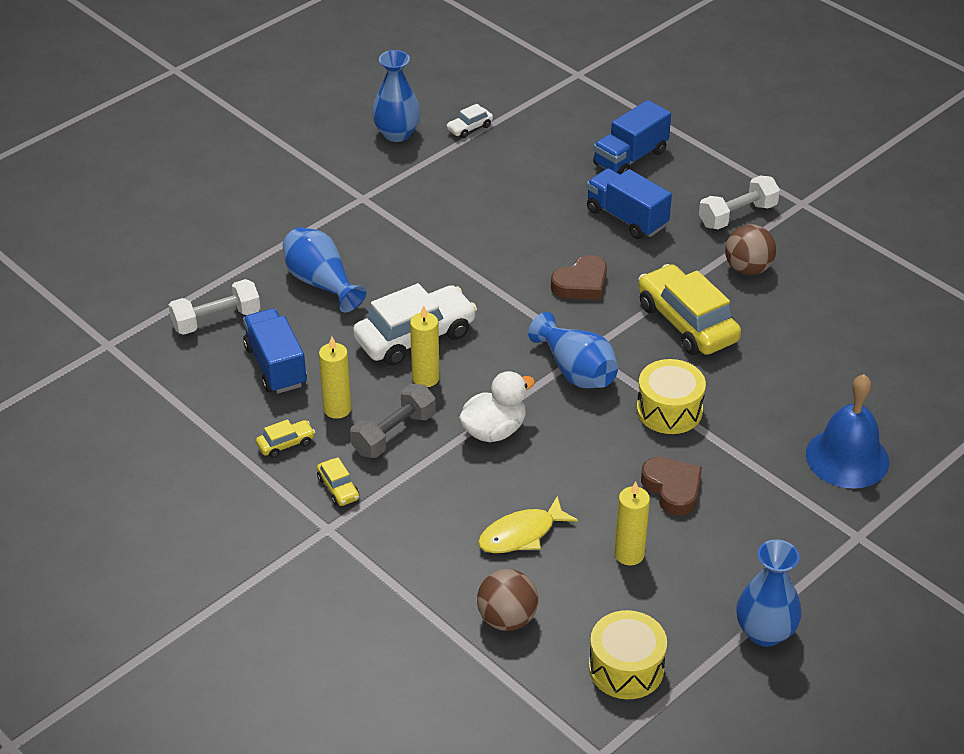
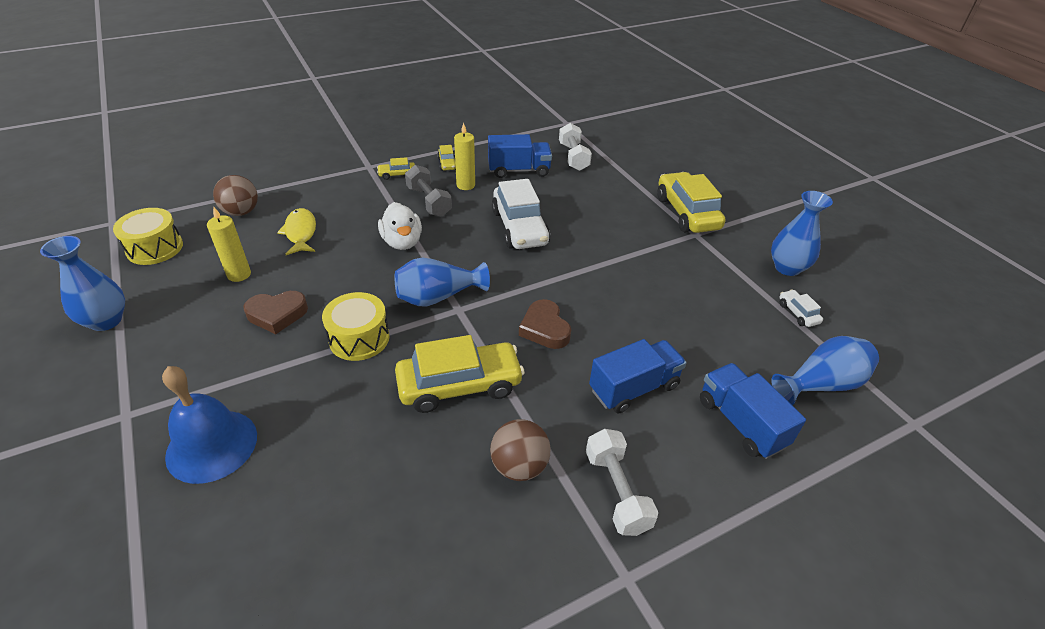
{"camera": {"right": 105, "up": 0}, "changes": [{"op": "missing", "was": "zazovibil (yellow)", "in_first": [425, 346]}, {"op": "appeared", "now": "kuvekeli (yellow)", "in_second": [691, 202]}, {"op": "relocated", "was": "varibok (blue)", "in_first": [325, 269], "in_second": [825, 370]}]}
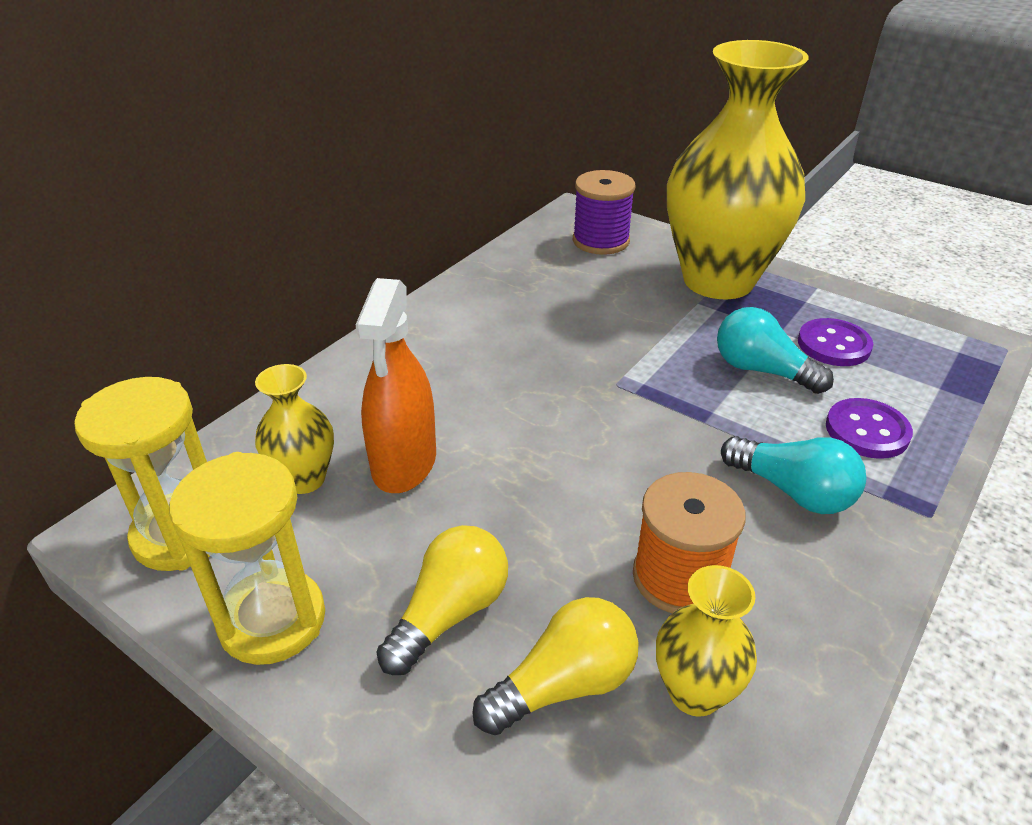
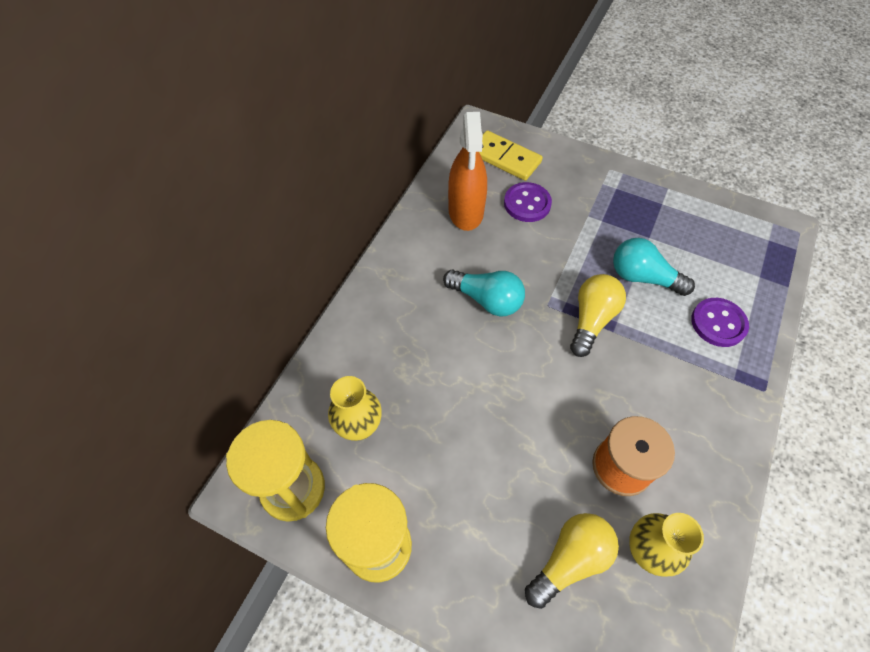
{"camera": {"right": -10, "up": 20}, "changes": [{"op": "missing", "was": "varibok (yellow)", "in_first": [738, 169]}, {"op": "relocated", "was": "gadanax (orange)", "in_first": [396, 385], "in_second": [467, 171]}, {"op": "relocated", "was": "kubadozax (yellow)", "in_first": [442, 600], "in_second": [598, 315]}, {"op": "relocated", "was": "kubadozax (turquoise)", "in_first": [793, 475], "in_second": [484, 292]}, {"op": "relocated", "was": "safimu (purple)", "in_first": [835, 342], "in_second": [528, 202]}, {"op": "exchanged", "was": "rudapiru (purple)", "now": "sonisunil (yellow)", "in_first": [604, 212], "in_second": [511, 155]}]}
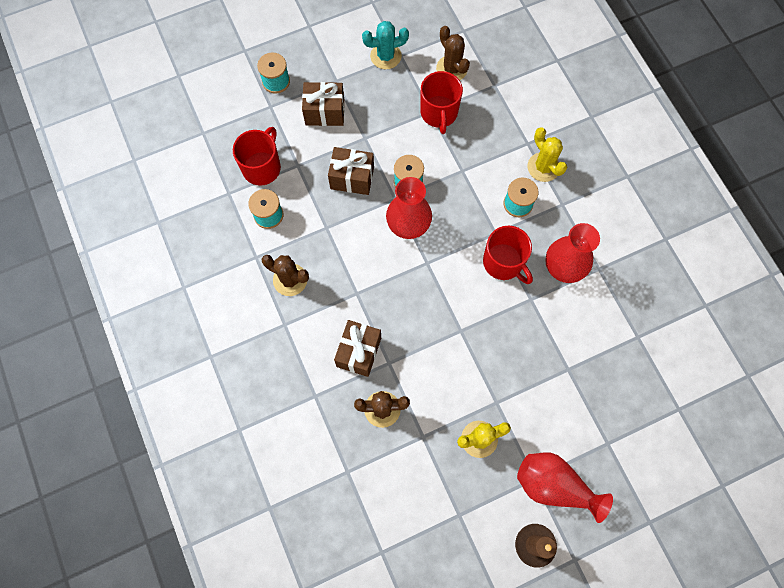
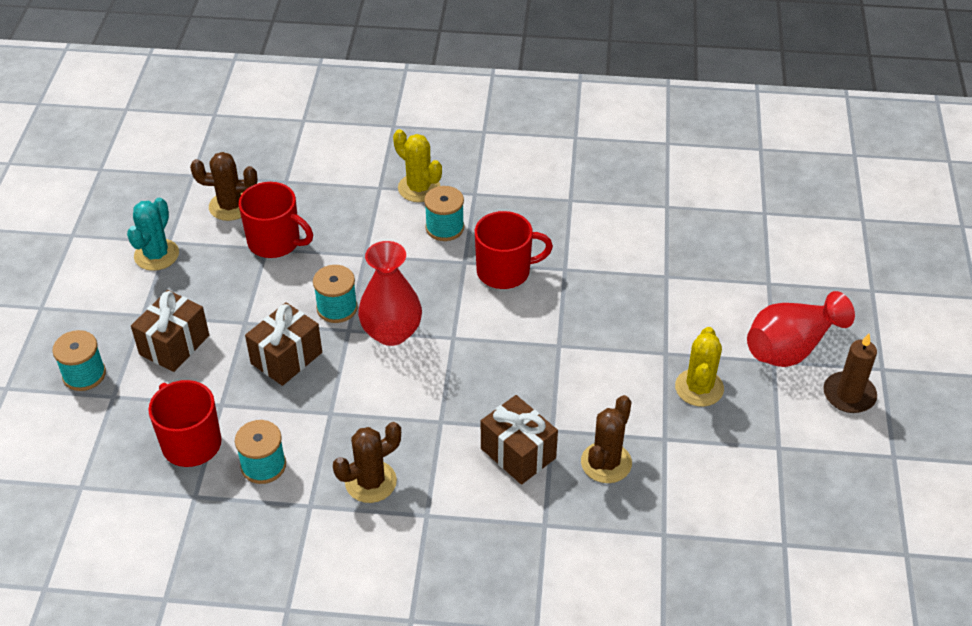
{"camera": {"right": -60, "up": -25}, "changes": [{"op": "missing", "was": "varibok (red)", "in_first": [572, 253]}, {"op": "spun", "was": "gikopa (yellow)", "in_first": [547, 154], "in_second": [417, 165], "clockwise": 45}]}
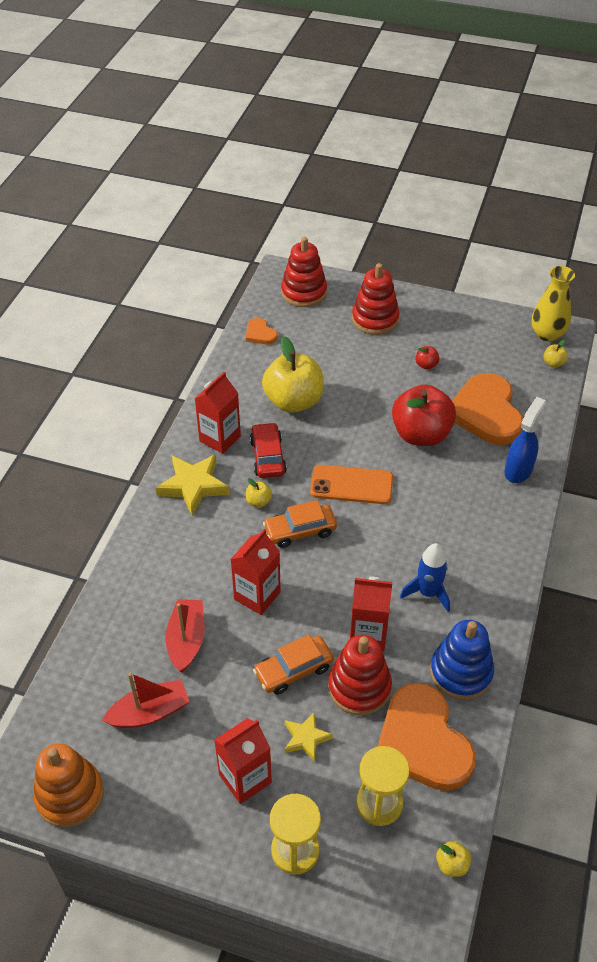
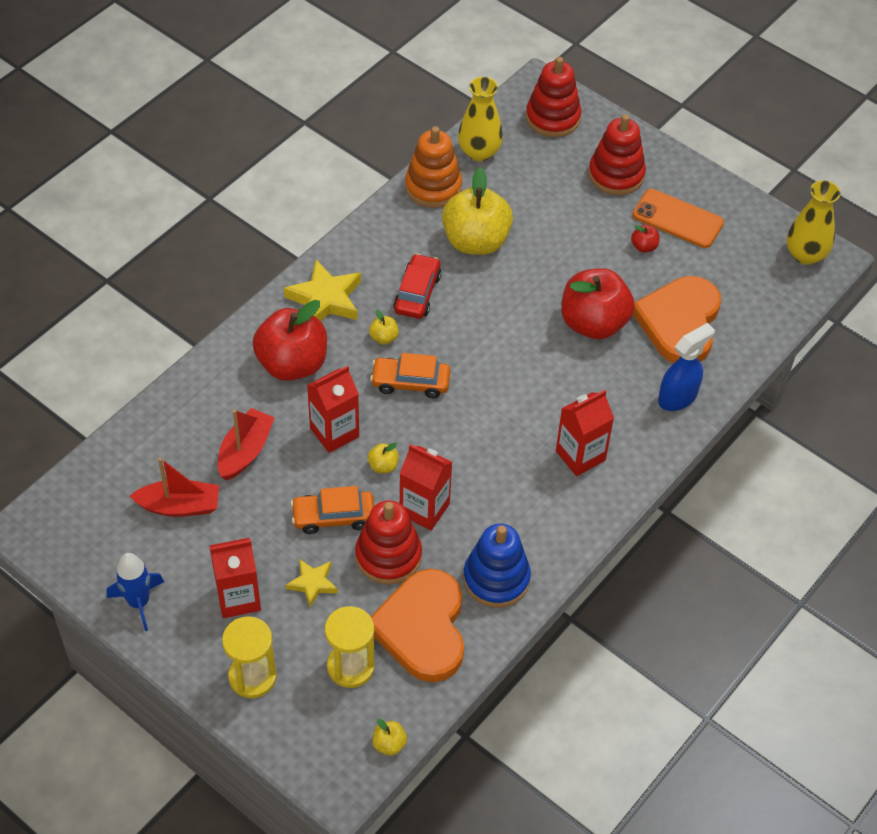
{"camera": {"right": 20, "up": 5}, "changes": [{"op": "appeared", "now": "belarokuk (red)", "in_second": [289, 340]}, {"op": "relocated", "was": "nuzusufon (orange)", "in_first": [68, 785], "in_second": [433, 167]}, {"op": "relocated", "was": "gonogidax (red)", "in_first": [218, 413], "in_second": [585, 433]}, {"op": "relocated", "was": "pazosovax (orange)", "in_first": [351, 484], "in_second": [678, 218]}, {"op": "relocated", "was": "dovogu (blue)", "in_first": [425, 577], "in_second": [135, 592]}, {"op": "relocated", "was": "belarokuk (yellow)", "in_first": [555, 354], "in_second": [383, 458]}, {"op": "exchanged", "was": "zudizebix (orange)", "now": "varibok (yellow)", "in_first": [262, 331], "in_second": [480, 119]}]}
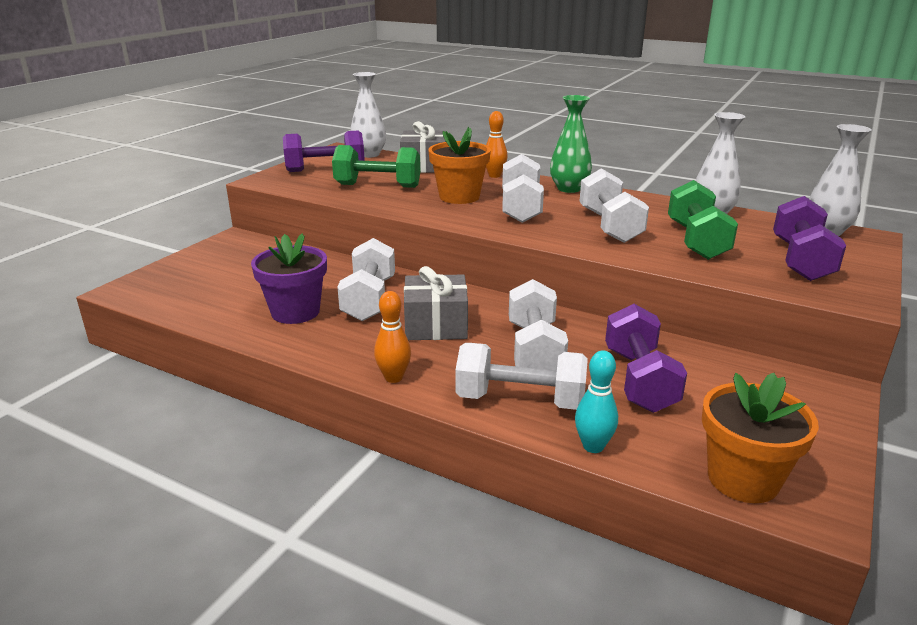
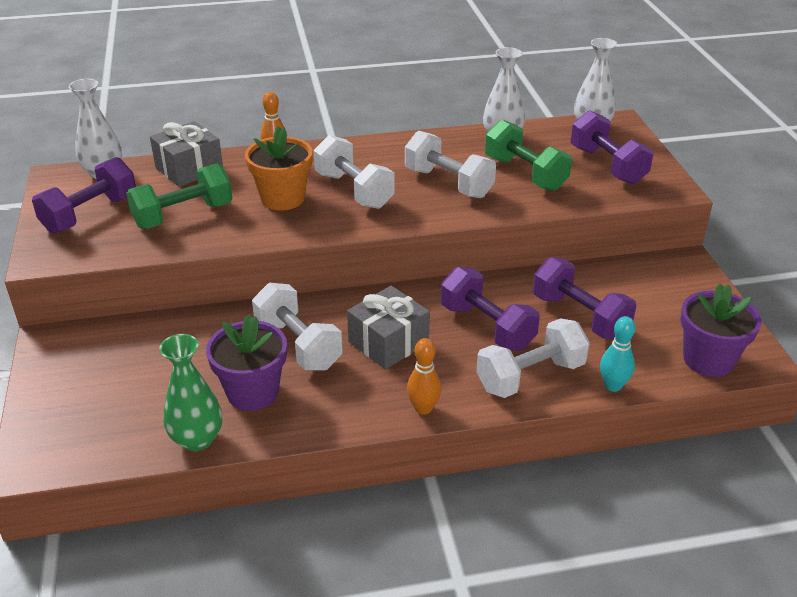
{"camera": {"right": -40, "up": 10}, "changes": [{"op": "relocated", "was": "varibok (green)", "in_first": [571, 144], "in_second": [190, 392]}, {"op": "colour", "was": "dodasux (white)", "now": "dodasux (purple)", "in_first": [538, 325], "in_second": [490, 309]}, {"op": "colour", "was": "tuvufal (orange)", "now": "tuvufal (purple)", "in_first": [760, 438], "in_second": [721, 330]}]}
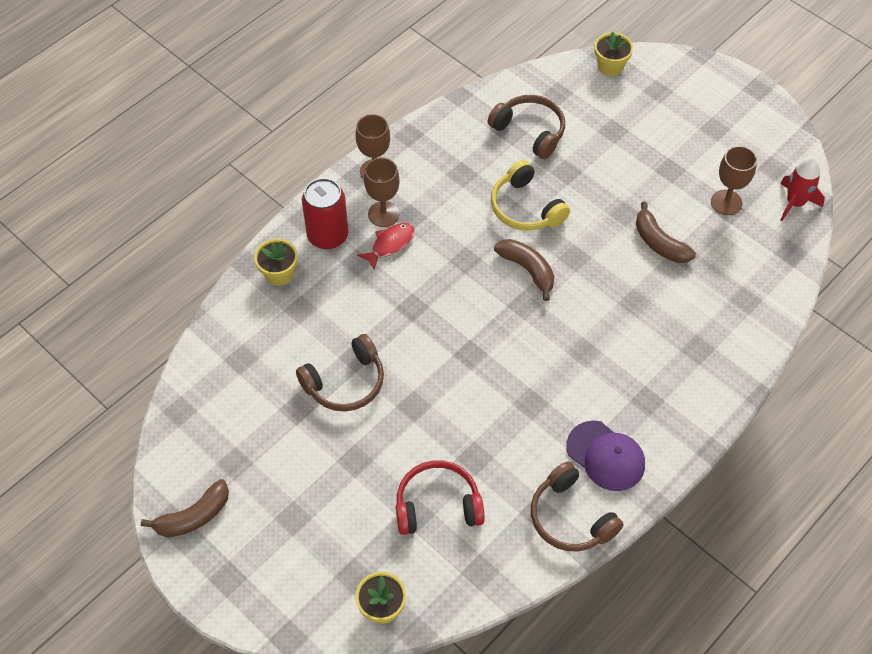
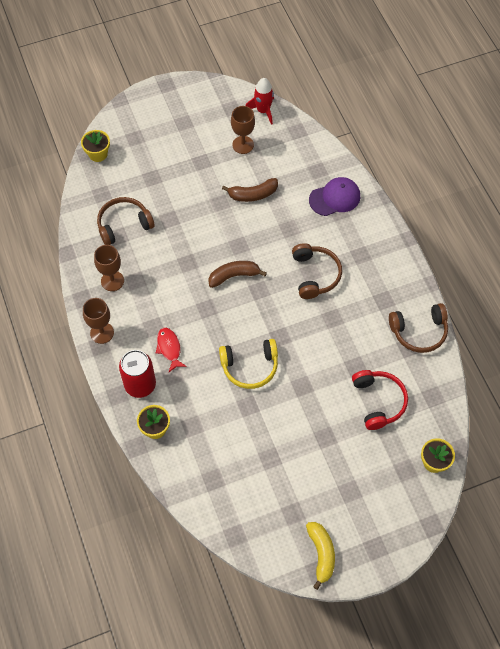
{"camera": {"right": -65, "up": 5}, "changes": [{"op": "relocated", "was": "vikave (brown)", "in_first": [340, 372], "in_second": [317, 271]}, {"op": "relocated", "was": "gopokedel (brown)", "in_first": [382, 192], "in_second": [109, 268]}, {"op": "relocated", "was": "vikave (yellow)", "in_first": [530, 195], "in_second": [248, 364]}, {"op": "relocated", "was": "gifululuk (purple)", "in_first": [605, 456], "in_second": [334, 196]}, {"op": "colour", "was": "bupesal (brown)", "now": "bupesal (yellow)", "in_first": [185, 508], "in_second": [320, 556]}, {"op": "spun", "was": "vikave (red)", "in_first": [440, 497], "in_second": [380, 400], "clockwise": 150}]}
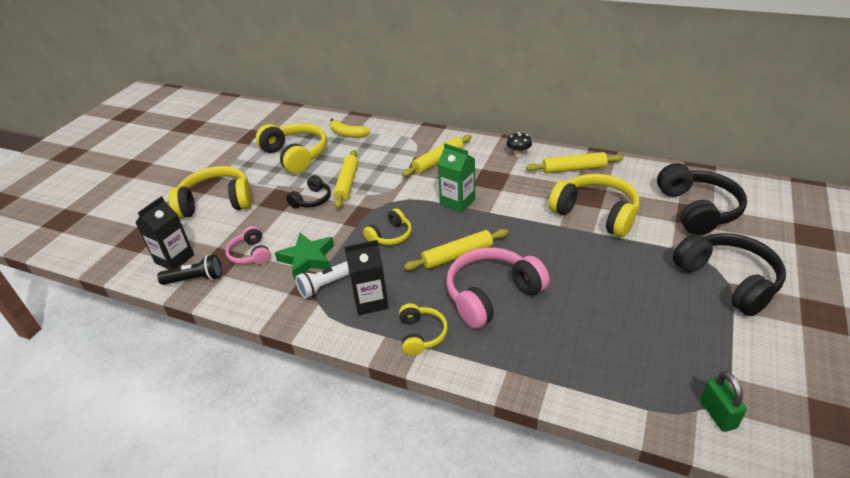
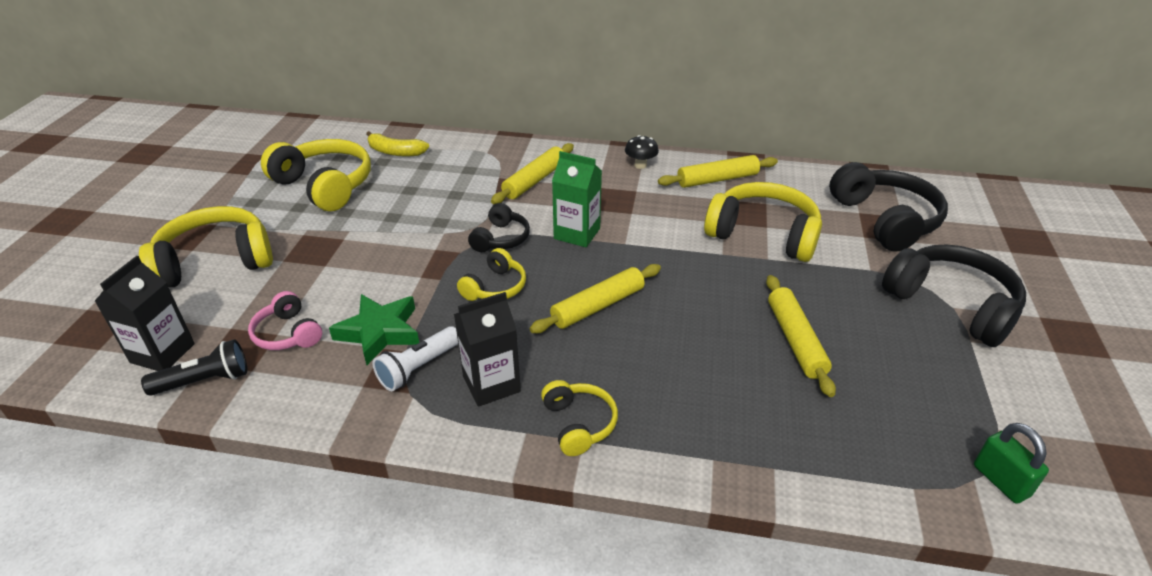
{"camera": {"right": -15, "up": 0}, "changes": [{"op": "missing", "was": "vikave (pink)", "in_first": [498, 288]}, {"op": "relocated", "was": "vikave (black)", "in_first": [308, 191], "in_second": [499, 227]}, {"op": "relocated", "was": "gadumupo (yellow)", "in_first": [345, 179], "in_second": [801, 336]}]}
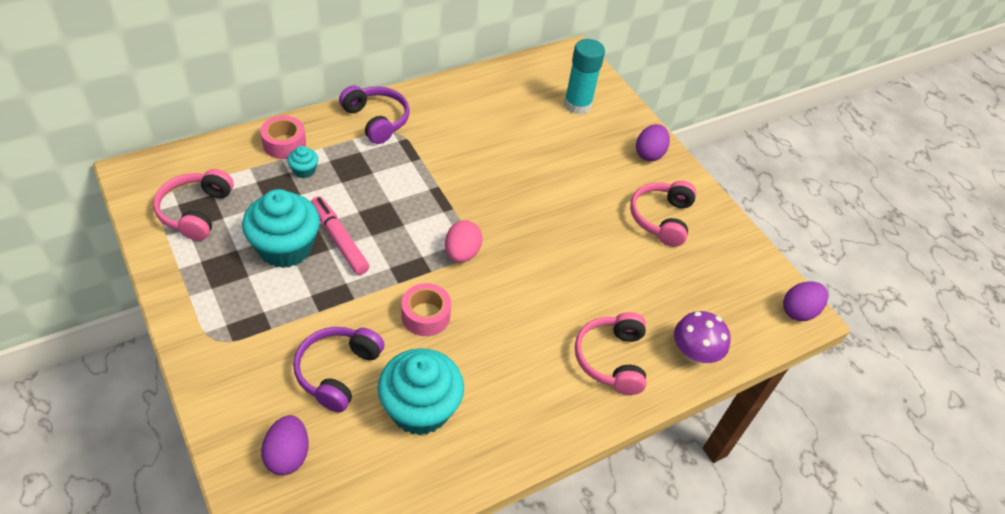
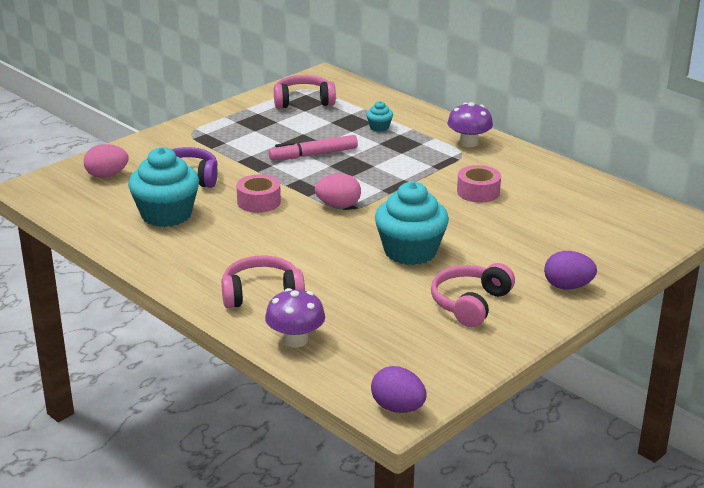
{"camera": {"right": 80, "up": -20}, "changes": [{"op": "missing", "was": "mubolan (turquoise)", "in_first": [584, 77]}, {"op": "relocated", "was": "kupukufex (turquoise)", "in_first": [281, 228], "in_second": [412, 223]}, {"op": "relocated", "was": "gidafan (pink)", "in_first": [283, 137], "in_second": [479, 184]}, {"op": "exchanged", "was": "vikave (purple)", "now": "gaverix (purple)", "in_first": [374, 115], "in_second": [470, 124]}, {"op": "colour", "was": "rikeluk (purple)", "now": "rikeluk (pink)", "in_first": [284, 445], "in_second": [105, 161]}, {"op": "spun", "was": "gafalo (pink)", "in_first": [340, 235], "in_second": [313, 147], "clockwise": -150}, {"op": "spun", "was": "vikave (pink)", "in_first": [663, 214], "in_second": [473, 295], "clockwise": -60}]}
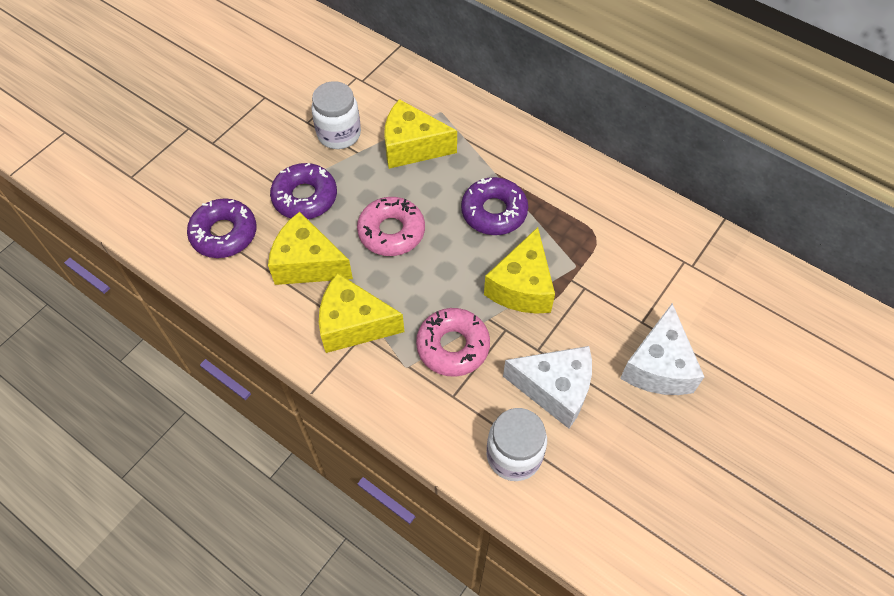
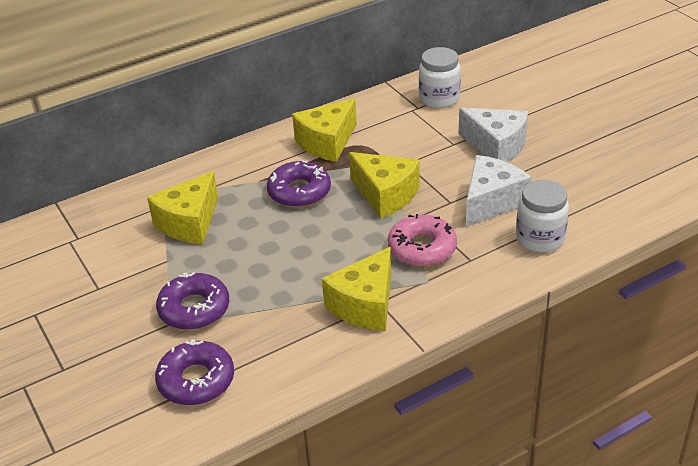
{"camera": {"right": -65, "up": -20}, "changes": [{"op": "missing", "was": "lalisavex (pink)", "in_first": [391, 226]}, {"op": "relocated", "was": "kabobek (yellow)", "in_first": [310, 248], "in_second": [324, 130]}, {"op": "relocated", "was": "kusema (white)", "in_first": [336, 115], "in_second": [440, 77]}]}
